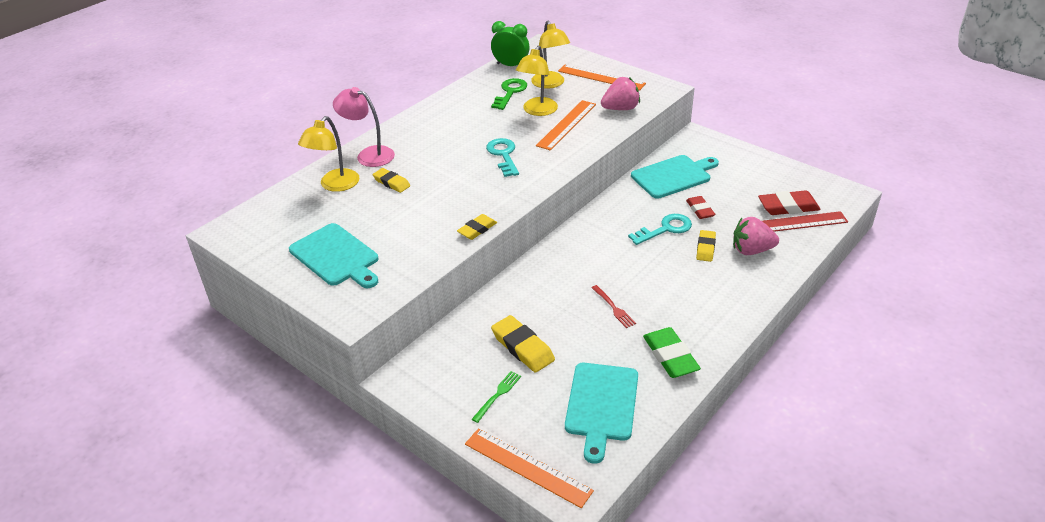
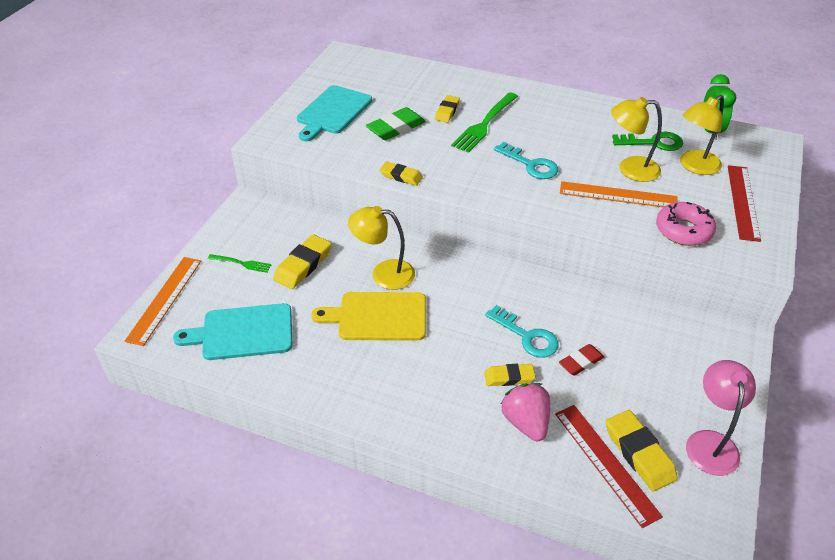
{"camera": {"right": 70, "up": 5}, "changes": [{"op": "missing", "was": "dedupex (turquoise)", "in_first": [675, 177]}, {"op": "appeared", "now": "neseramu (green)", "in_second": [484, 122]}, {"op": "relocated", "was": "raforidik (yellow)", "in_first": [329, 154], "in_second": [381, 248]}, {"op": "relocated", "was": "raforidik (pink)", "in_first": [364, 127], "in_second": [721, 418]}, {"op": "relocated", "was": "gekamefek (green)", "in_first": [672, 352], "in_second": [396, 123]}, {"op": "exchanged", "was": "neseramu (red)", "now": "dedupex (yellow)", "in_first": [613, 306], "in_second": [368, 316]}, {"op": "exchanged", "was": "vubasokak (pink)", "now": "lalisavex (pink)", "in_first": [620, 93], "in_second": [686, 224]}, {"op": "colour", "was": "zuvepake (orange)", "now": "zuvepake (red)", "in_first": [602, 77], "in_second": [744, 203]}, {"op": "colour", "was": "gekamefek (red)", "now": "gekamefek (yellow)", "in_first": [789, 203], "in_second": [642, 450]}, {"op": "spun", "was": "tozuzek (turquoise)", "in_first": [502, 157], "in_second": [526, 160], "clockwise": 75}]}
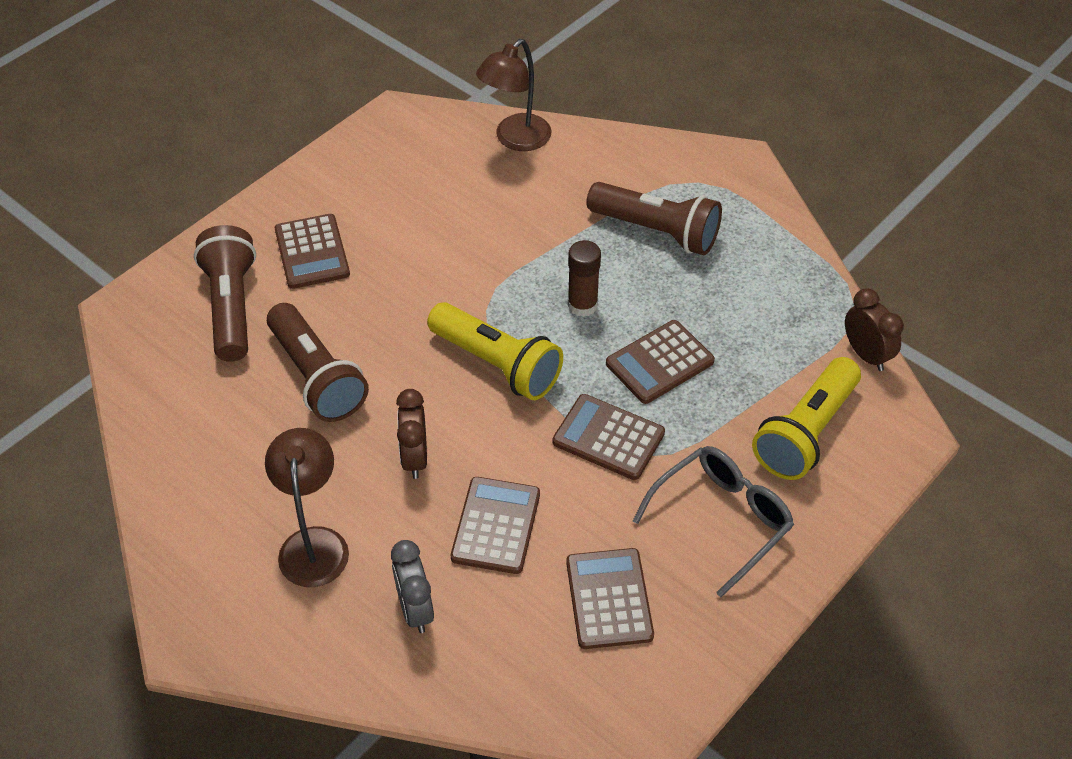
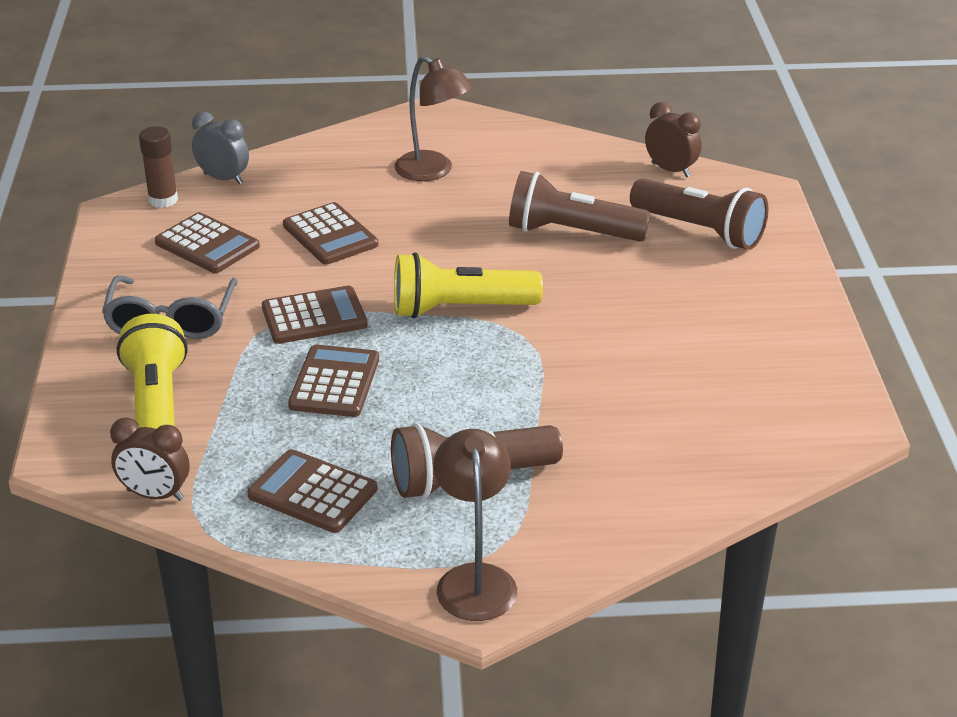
{"camera": {"right": 135, "up": -15}, "changes": [{"op": "relocated", "was": "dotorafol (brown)", "in_first": [312, 251], "in_second": [312, 491]}, {"op": "relocated", "was": "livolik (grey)", "in_first": [412, 586], "in_second": [220, 148]}, {"op": "relocated", "was": "livolik (brown)", "in_first": [411, 434], "in_second": [673, 140]}, {"op": "relocated", "was": "raforidik (brown)", "in_first": [513, 95], "in_second": [475, 525]}, {"op": "relocated", "was": "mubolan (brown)", "in_first": [584, 278], "in_second": [158, 167]}]}
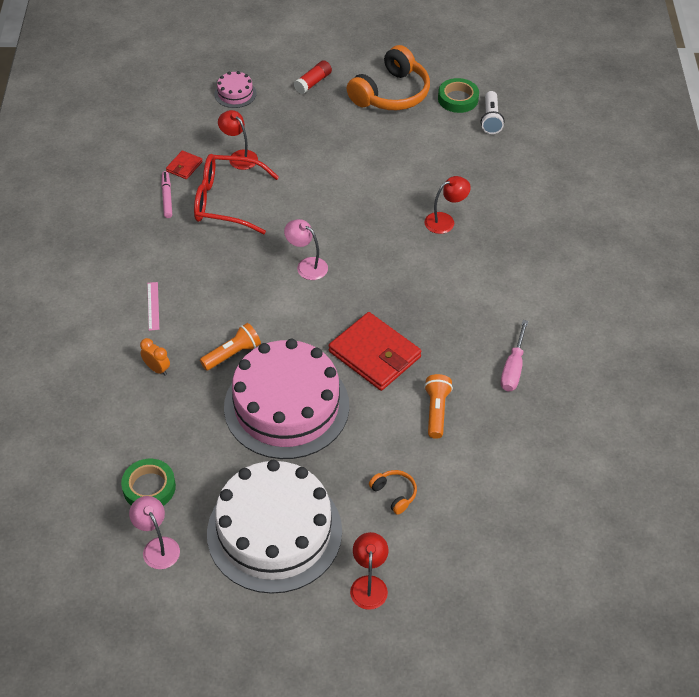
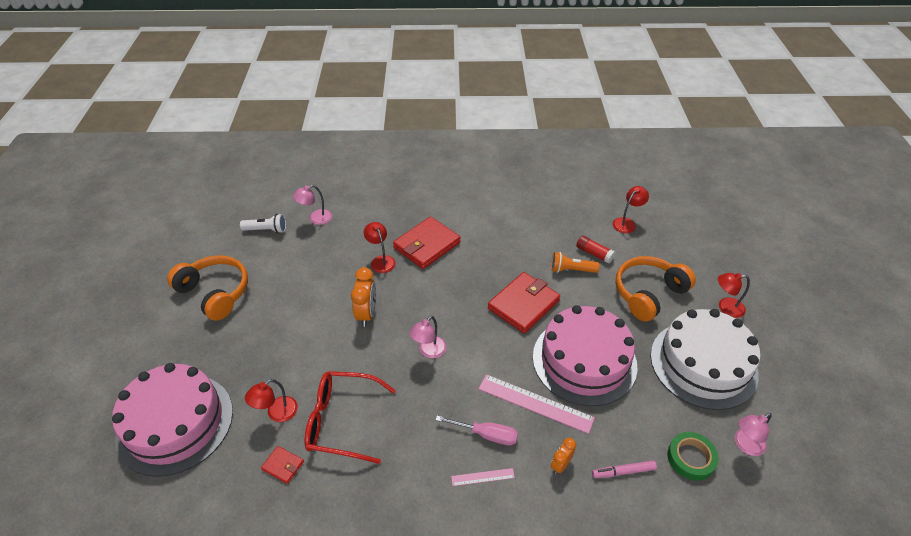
{"camera": {"right": -90, "up": -5}, "changes": [{"op": "missing", "was": "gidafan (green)", "in_first": [458, 95]}, {"op": "appeared", "now": "raforidik (pink)", "in_second": [312, 205]}, {"op": "appeared", "now": "livolik (orange)", "in_second": [363, 297]}, {"op": "appeared", "now": "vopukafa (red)", "in_second": [427, 243]}, {"op": "appeared", "now": "raforidik (red)", "in_second": [631, 209]}, {"op": "relocated", "was": "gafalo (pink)", "in_first": [166, 194], "in_second": [624, 469]}, {"op": "relocated", "was": "mubolan (red)", "in_first": [313, 77], "in_second": [595, 249]}, {"op": "relocated", "was": "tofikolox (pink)", "in_first": [514, 355], "in_second": [477, 430]}, {"op": "exchanged", "was": "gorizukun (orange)", "now": "zuvepake (pink)", "in_first": [230, 346], "in_second": [537, 404]}, {"op": "spun", "was": "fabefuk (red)", "in_first": [236, 194], "in_second": [350, 417], "clockwise": 90}, {"op": "size", "was": "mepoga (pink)", "in_first": [235, 89], "in_second": [172, 420], "ratio": 2.42}, {"op": "size", "was": "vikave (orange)", "in_first": [393, 492], "in_second": [656, 289], "ratio": 2.24}]}
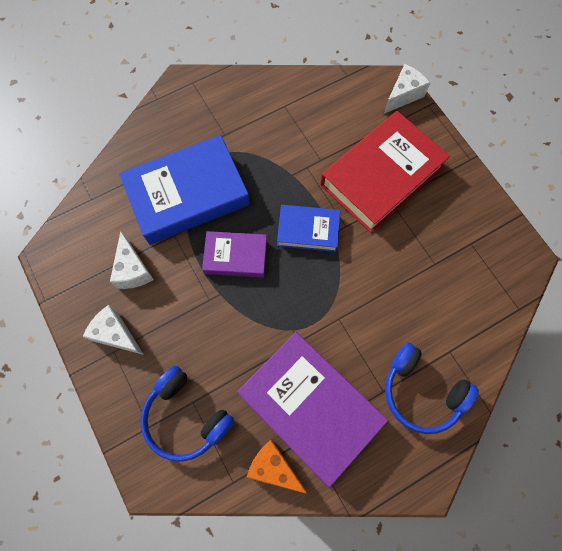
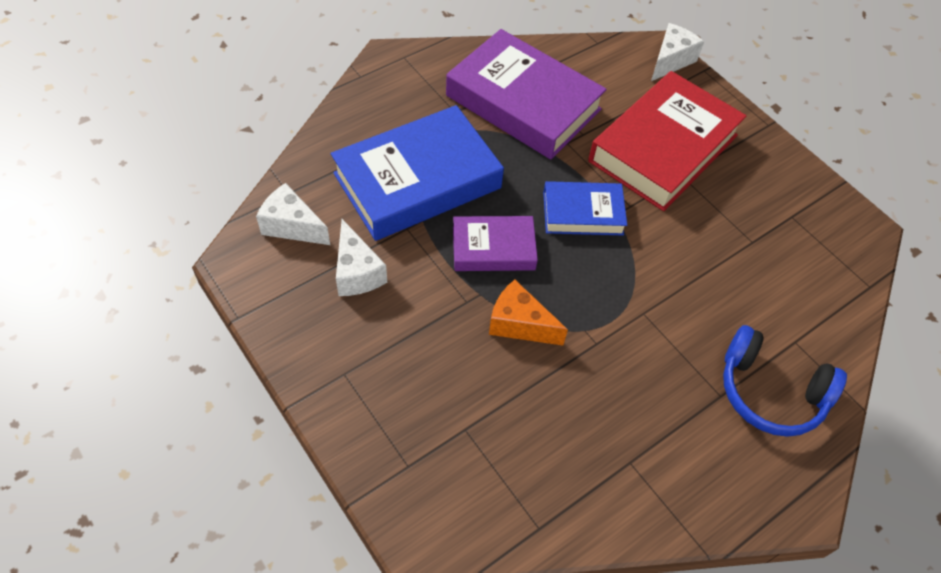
{"camera": {"right": -10, "up": -15}, "changes": [{"op": "missing", "was": "vikave (blue)", "in_first": [187, 414]}, {"op": "relocated", "was": "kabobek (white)", "in_first": [113, 330], "in_second": [293, 214]}, {"op": "relocated", "was": "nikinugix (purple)", "in_first": [312, 409], "in_second": [526, 94]}, {"op": "relocated", "was": "kabobek (orange)", "in_first": [276, 466], "in_second": [528, 313]}]}
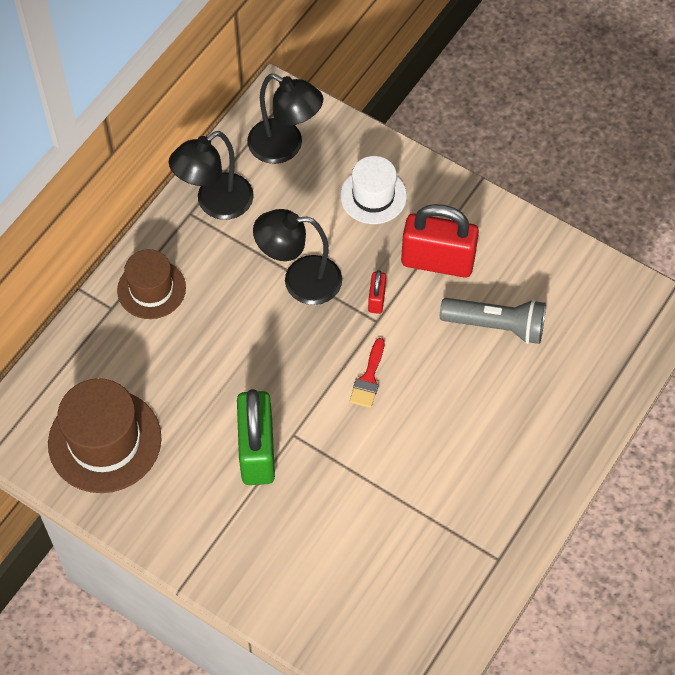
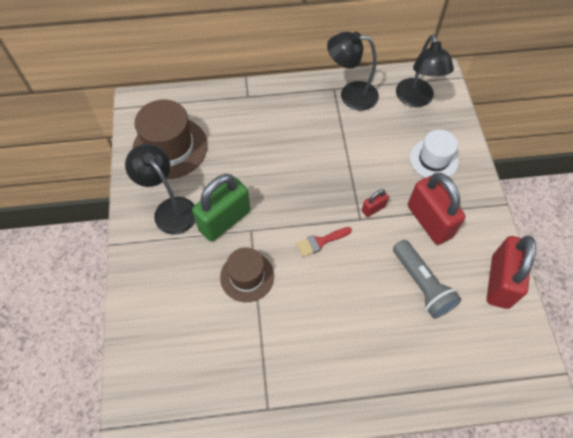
{"camera": {"right": 50, "up": 0}, "changes": [{"op": "appeared", "now": "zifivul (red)", "in_second": [511, 272]}, {"op": "relocated", "was": "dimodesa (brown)", "in_first": [151, 284], "in_second": [247, 274]}, {"op": "relocated", "was": "raforidik (black)", "in_first": [297, 257], "in_second": [160, 189]}]}
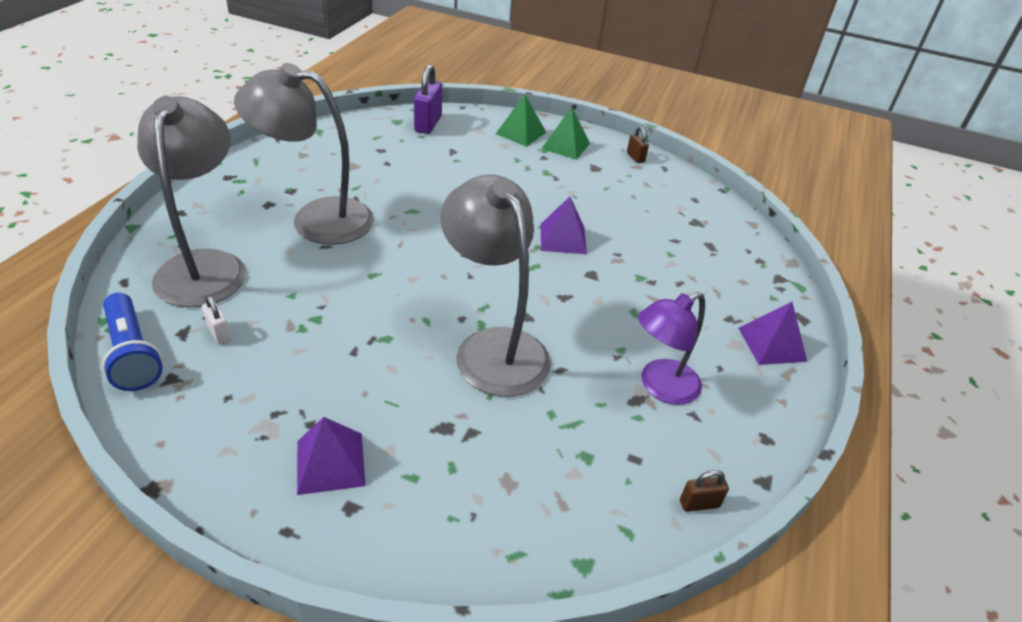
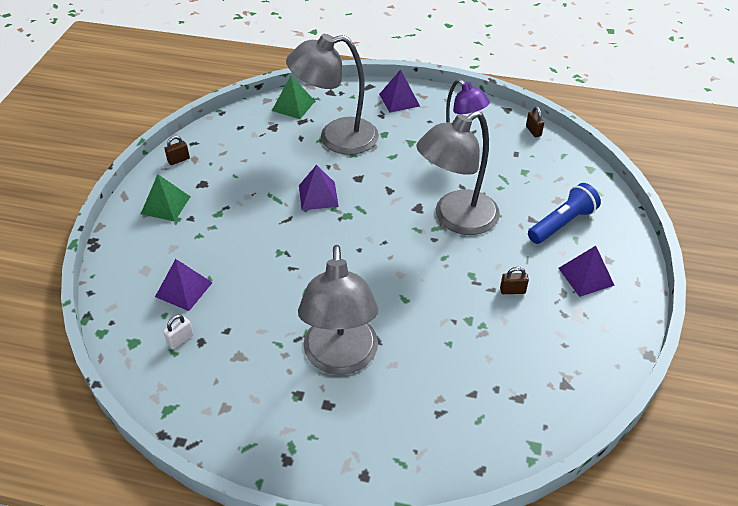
{"camera": {"right": -95, "up": 5}, "changes": [{"op": "missing", "was": "zifivul (purple)", "in_first": [428, 99]}, {"op": "appeared", "now": "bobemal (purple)", "in_second": [183, 285]}, {"op": "appeared", "now": "zifivul (brown)", "in_second": [514, 280]}, {"op": "relocated", "was": "gorizukun (blue)", "in_first": [132, 342], "in_second": [564, 213]}, {"op": "relocated", "was": "raforidik (grey)", "in_first": [191, 201], "in_second": [332, 94]}, {"op": "relocated", "was": "zifivul (white)", "in_first": [216, 320], "in_second": [178, 331]}, {"op": "relocated", "was": "bobemal (green)", "in_first": [521, 121], "in_second": [293, 97]}]}
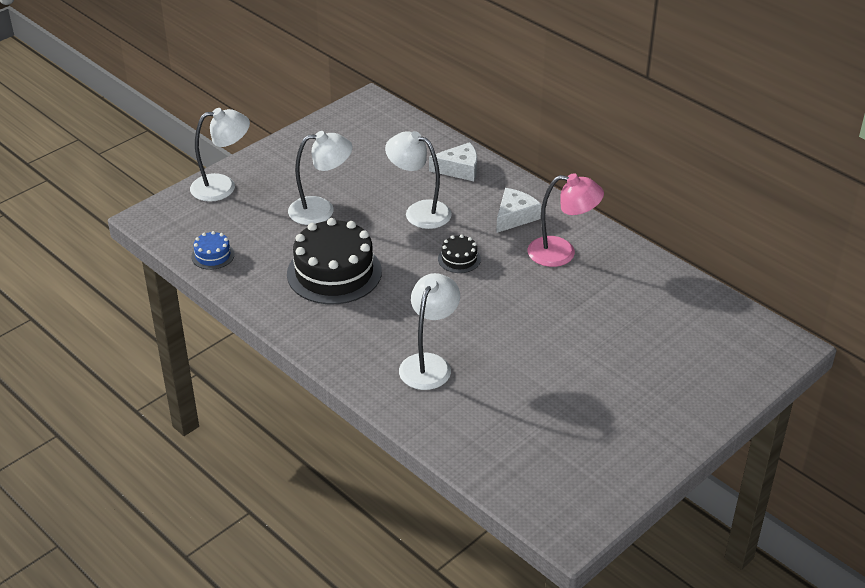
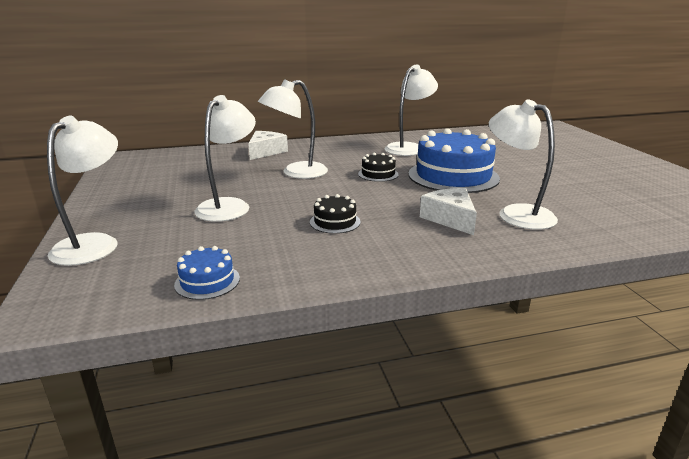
{"camera": {"right": -60, "up": -15}, "changes": [{"op": "appeared", "now": "mepoga (blue)", "in_second": [454, 160]}, {"op": "relocated", "was": "kabobek (white)", "in_first": [518, 210], "in_second": [448, 211]}, {"op": "colour", "was": "raforidik (pink)", "now": "raforidik (white)", "in_first": [566, 220], "in_second": [411, 110]}, {"op": "size", "was": "mepoga (black)", "in_first": [334, 261], "in_second": [335, 214], "ratio": 0.46}]}
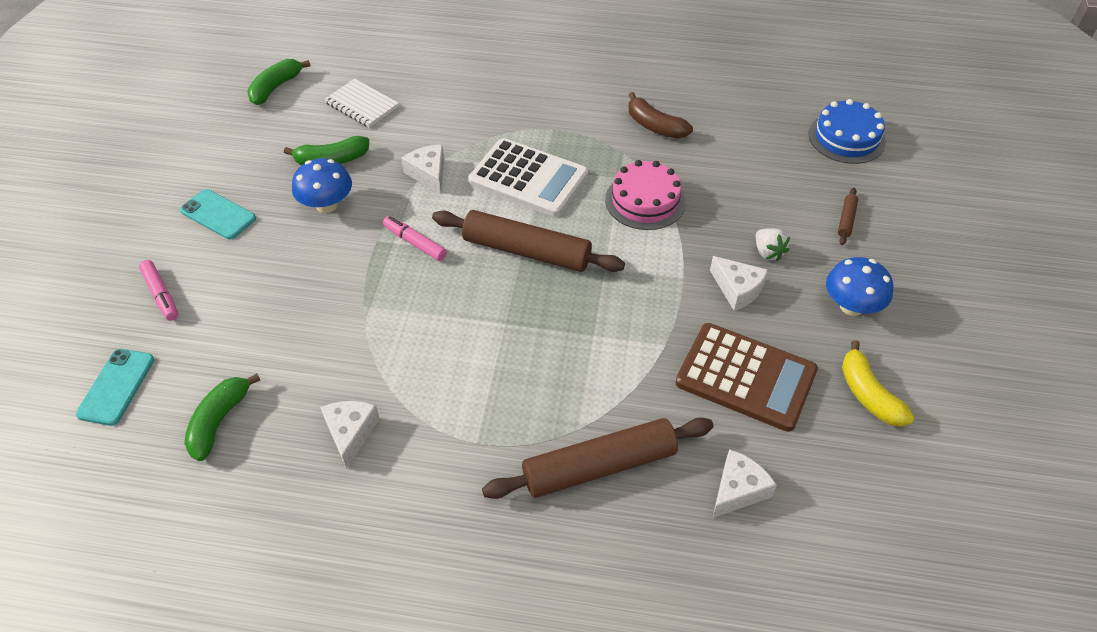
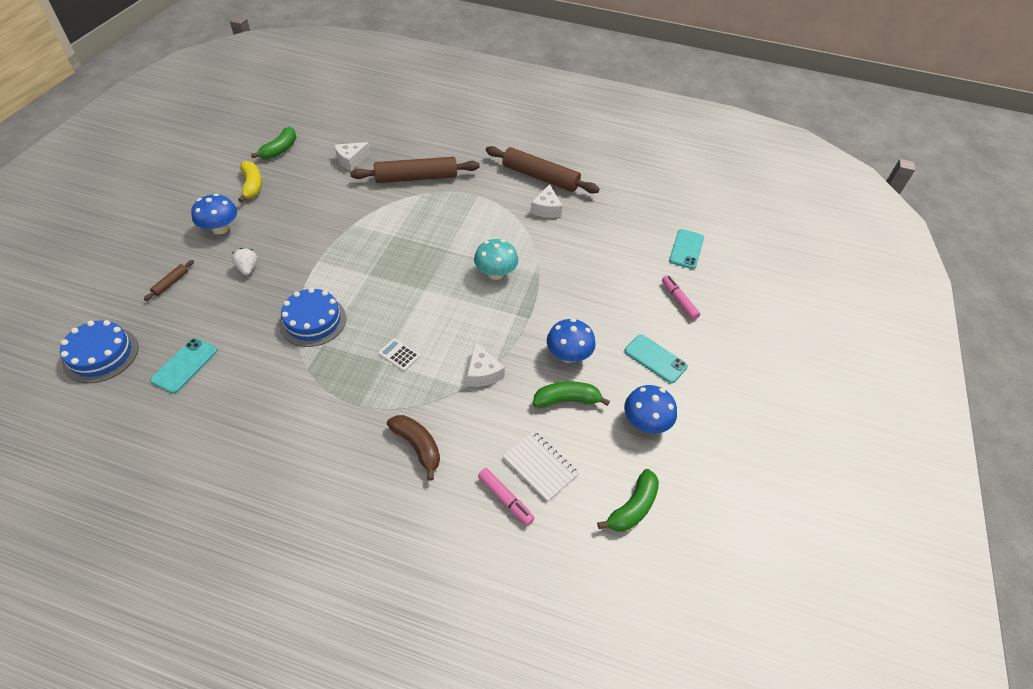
{"camera": {"right": -175, "up": 0}, "changes": [{"op": "missing", "was": "dotorafol (brown)", "in_first": [747, 377]}, {"op": "missing", "was": "kabobek (white)", "in_first": [739, 283]}, {"op": "appeared", "now": "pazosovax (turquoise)", "in_second": [183, 366]}, {"op": "appeared", "now": "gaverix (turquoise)", "in_second": [496, 259]}, {"op": "appeared", "now": "gaverix (blue)", "in_second": [650, 409]}, {"op": "relocated", "was": "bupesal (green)", "in_first": [222, 417], "in_second": [273, 143]}, {"op": "relocated", "was": "gafalo (pink)", "in_first": [415, 238], "in_second": [506, 497]}, {"op": "relocated", "was": "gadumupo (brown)", "in_first": [528, 241], "in_second": [543, 170]}, {"op": "relocated", "was": "bupesal (brown)", "in_first": [660, 115], "in_second": [413, 448]}, {"op": "colour", "was": "mepoga (pink)", "now": "mepoga (blue)", "in_first": [645, 195], "in_second": [312, 317]}, {"op": "size", "was": "dotorafol (white)", "in_first": [528, 177], "in_second": [399, 354], "ratio": 0.41}]}
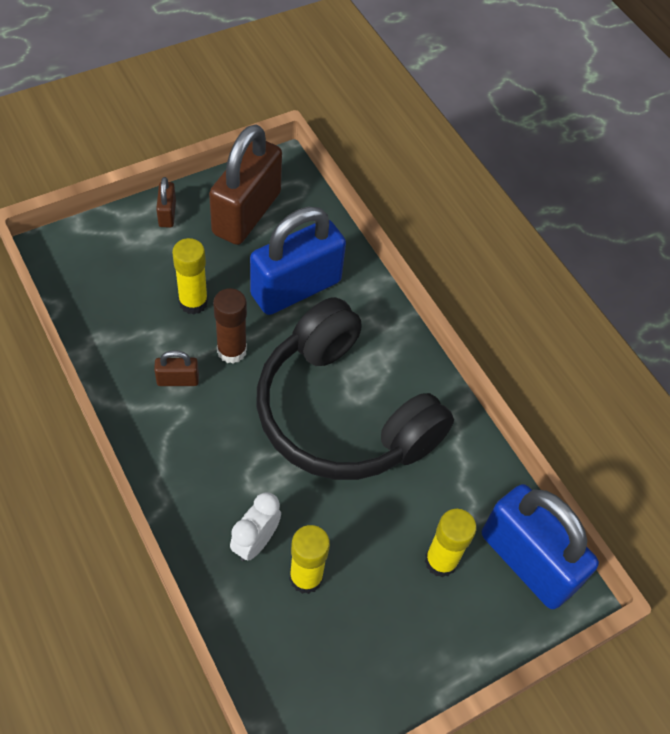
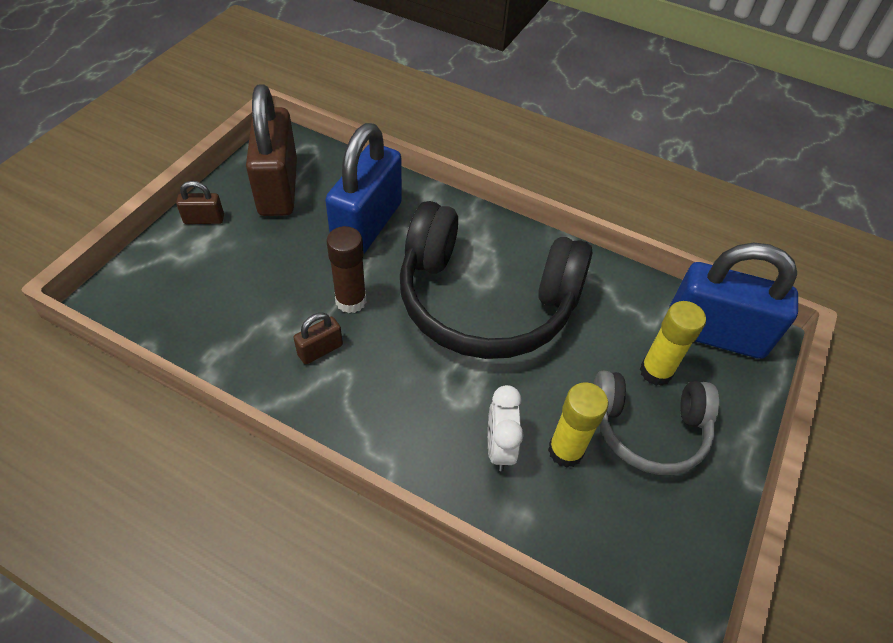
{"camera": {"right": -30, "up": -5}, "changes": [{"op": "missing", "was": "mubolan (yellow)", "in_first": [190, 276]}, {"op": "appeared", "now": "vikave (grey)", "in_second": [656, 422]}, {"op": "spun", "was": "zifivul (brown)", "in_first": [166, 202], "in_second": [200, 202], "clockwise": -60}]}
